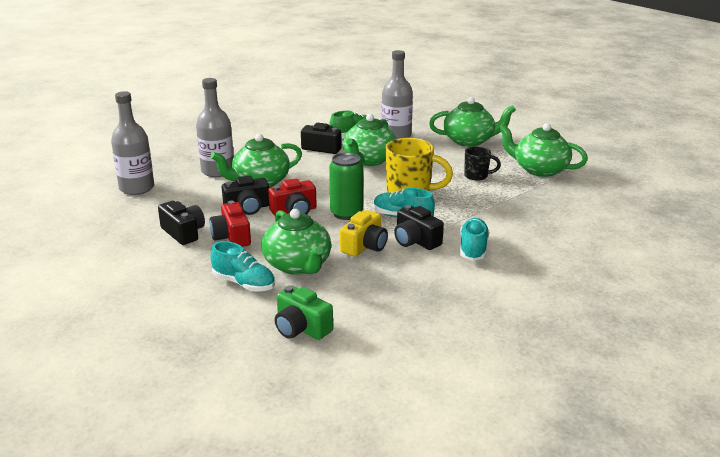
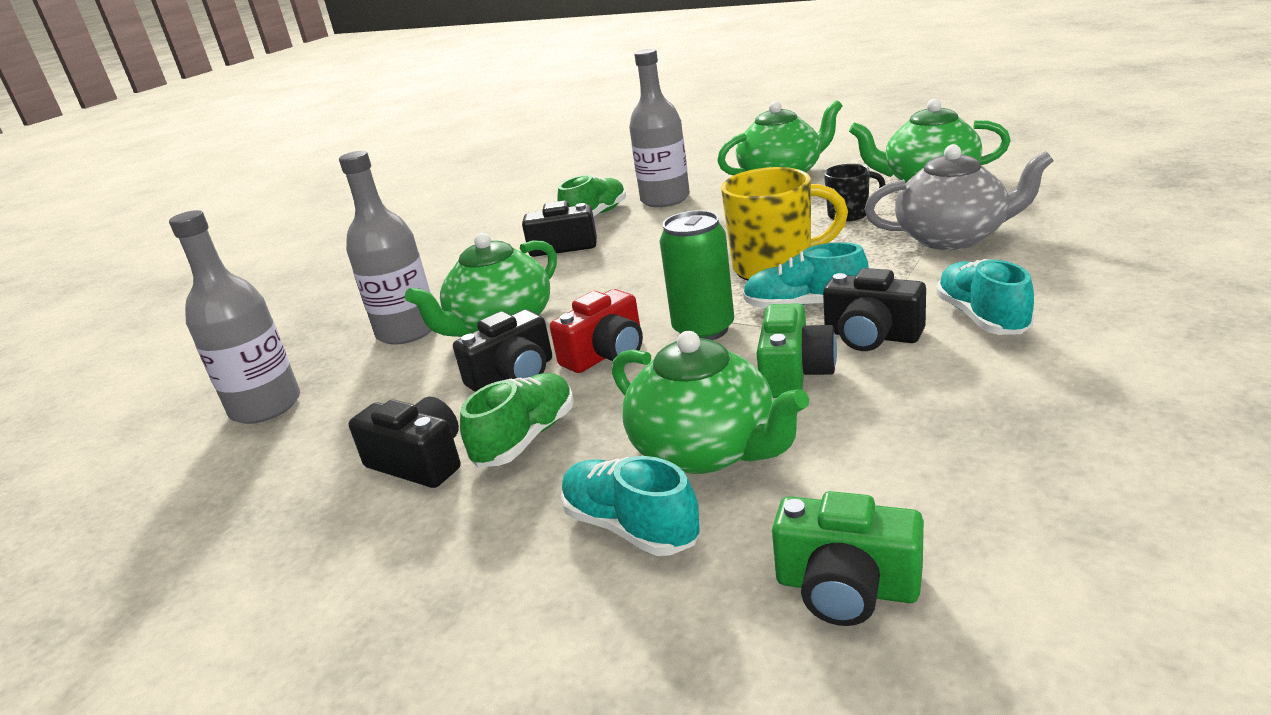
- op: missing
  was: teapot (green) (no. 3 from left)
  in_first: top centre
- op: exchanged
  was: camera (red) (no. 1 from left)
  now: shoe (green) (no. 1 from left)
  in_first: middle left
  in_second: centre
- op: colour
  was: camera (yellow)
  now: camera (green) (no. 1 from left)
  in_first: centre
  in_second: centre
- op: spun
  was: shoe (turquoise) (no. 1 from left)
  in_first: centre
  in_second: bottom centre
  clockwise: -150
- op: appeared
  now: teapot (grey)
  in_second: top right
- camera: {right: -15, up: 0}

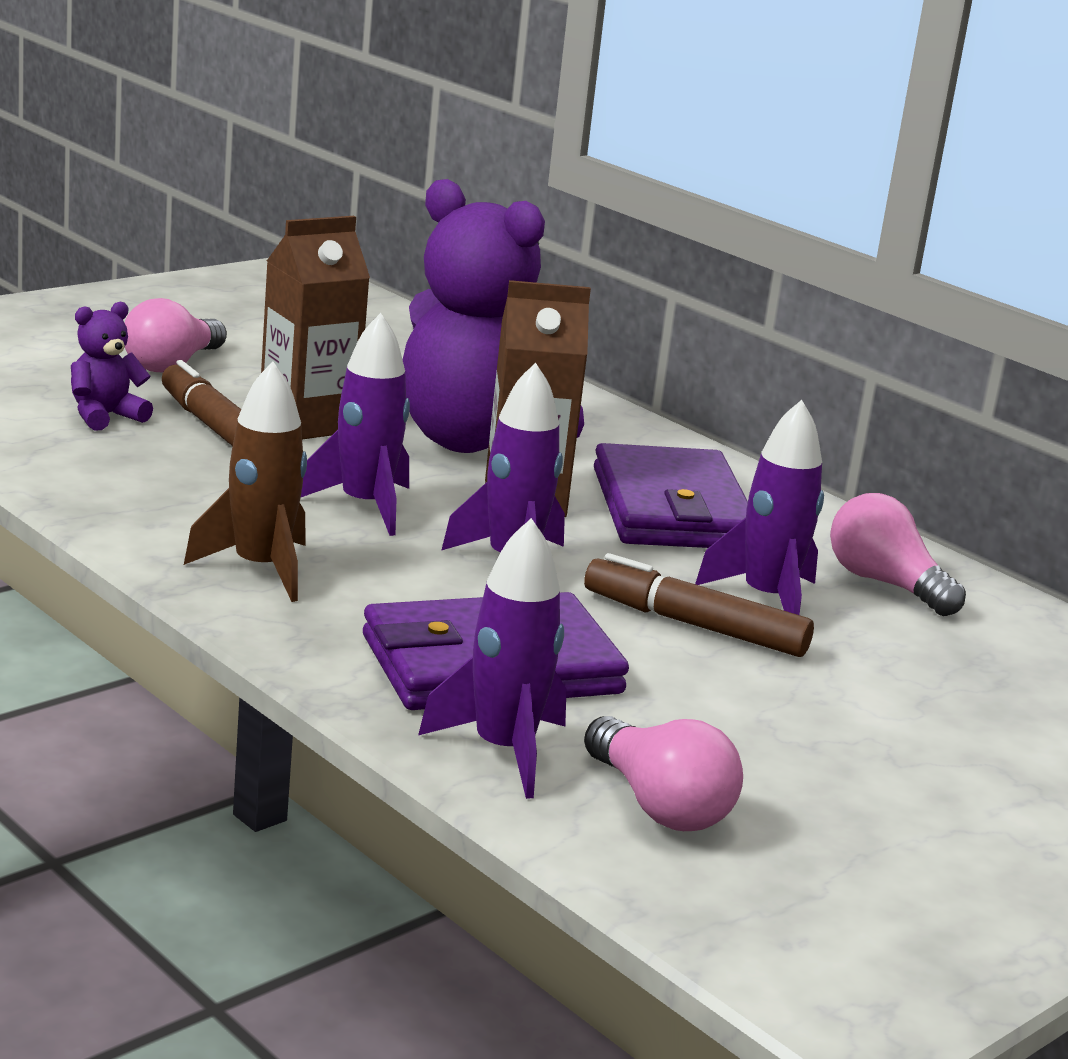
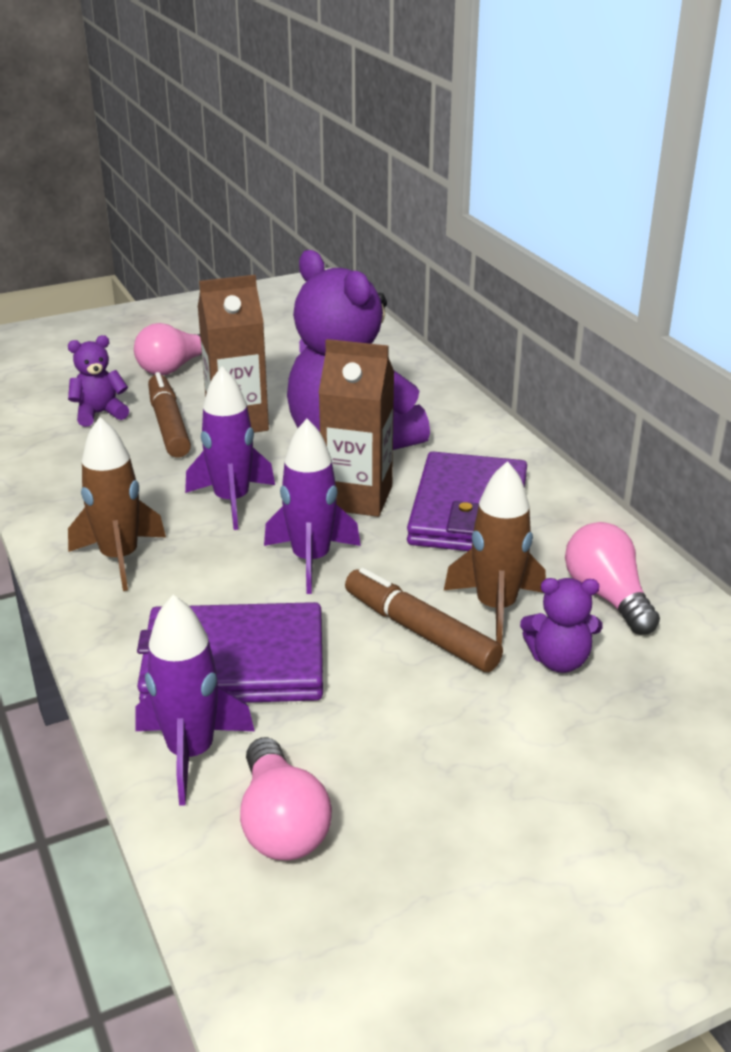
- op: colour
  was: rocket (purple) (no. 4 from left)
  now: rocket (brown) (no. 2 from left)
  in_first: middle right
  in_second: middle right
- op: appeared
  now: teddy bear (purple) (no. 3 from left)
  in_second: middle right
- camera: {right: 20, up: 10}

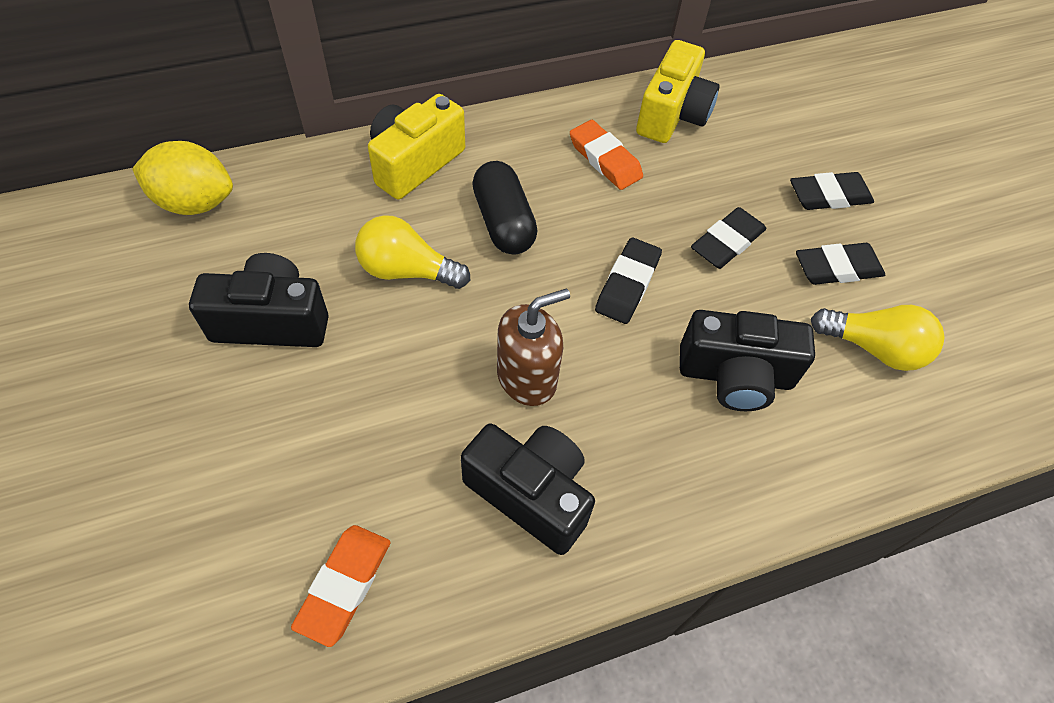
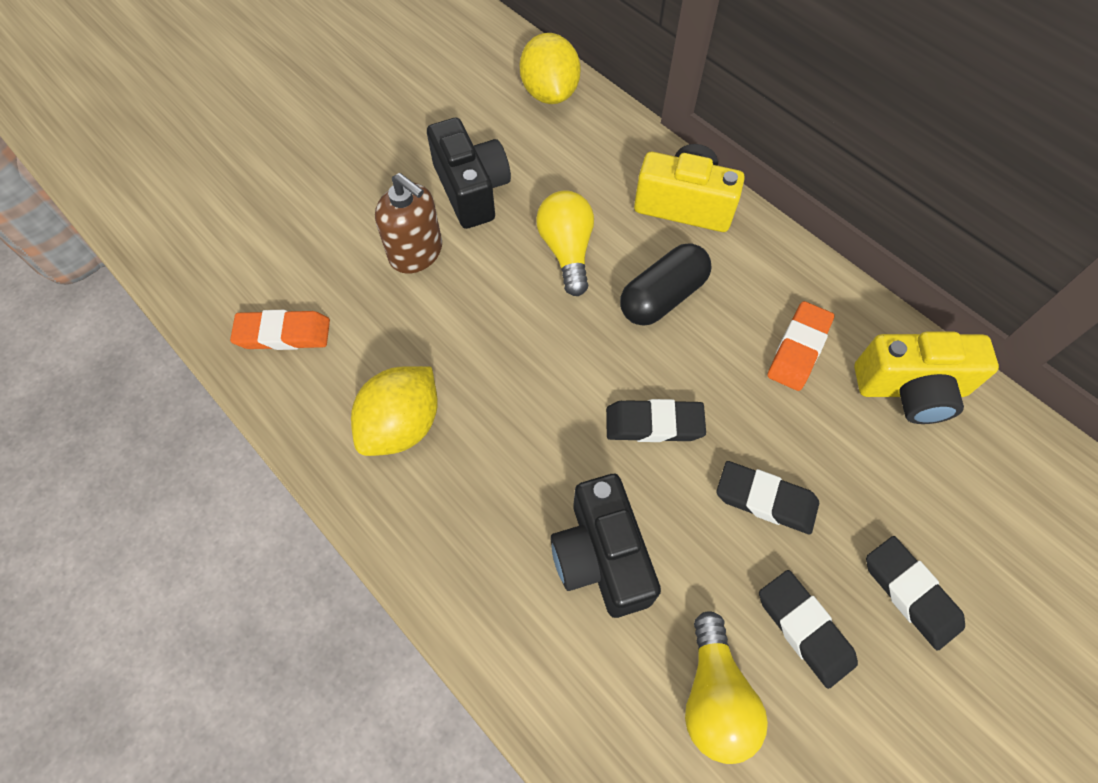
- op: relocated
  was: soap dispenser (brown)
  in_first: centre
  in_second: top centre
- op: exchanged
  was: camera (black) (no. 2 from left)
  now: lemon (yellow) (no. 1 from left)
  in_first: bottom centre
  in_second: centre
- camera: {right: 70, up: 5}

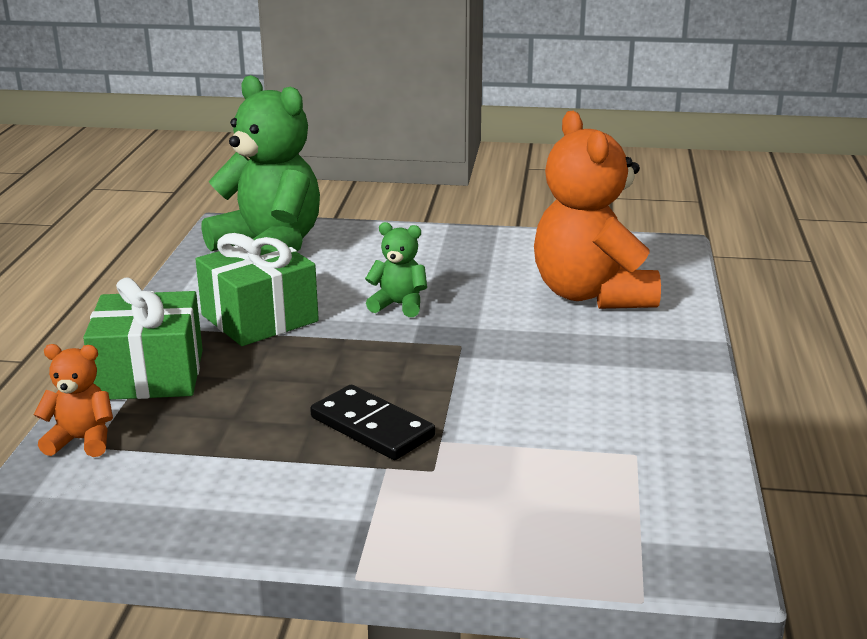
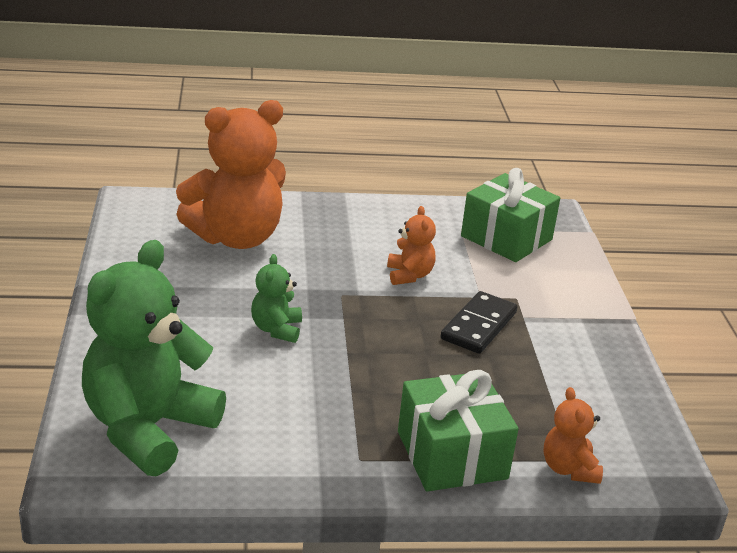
- op: relocated
  was: gift (green) (no. 2 from left)
  in_first: middle left
  in_second: middle right
- op: appeared
  now: teddy bear (orange) (no. 2 from left)
  in_second: centre
- camera: {right: -105, up: 5}

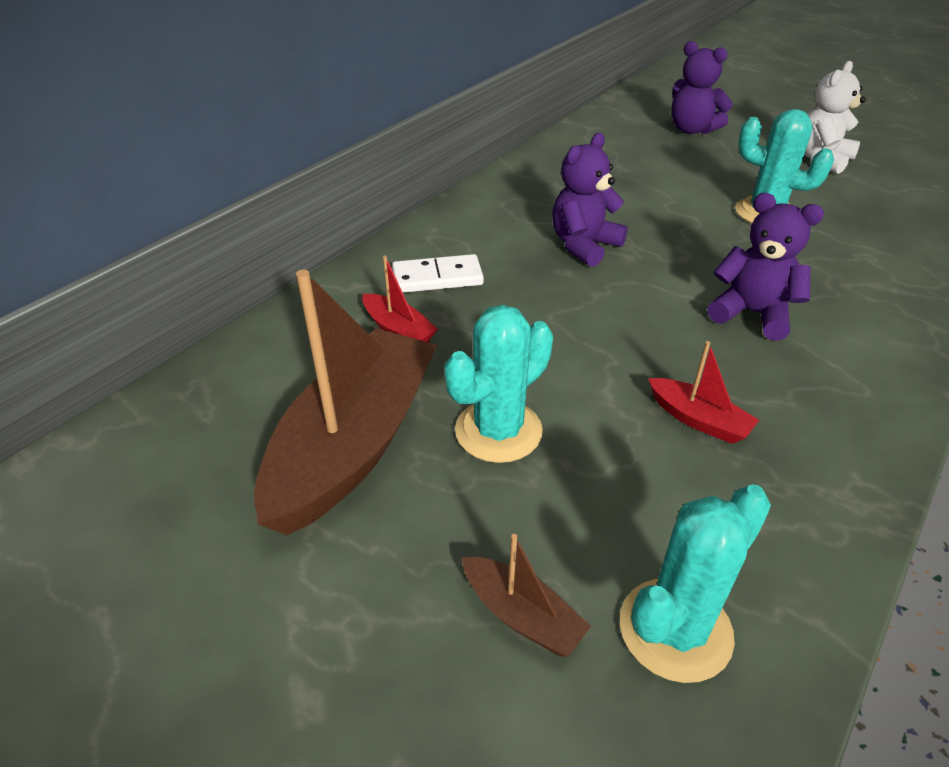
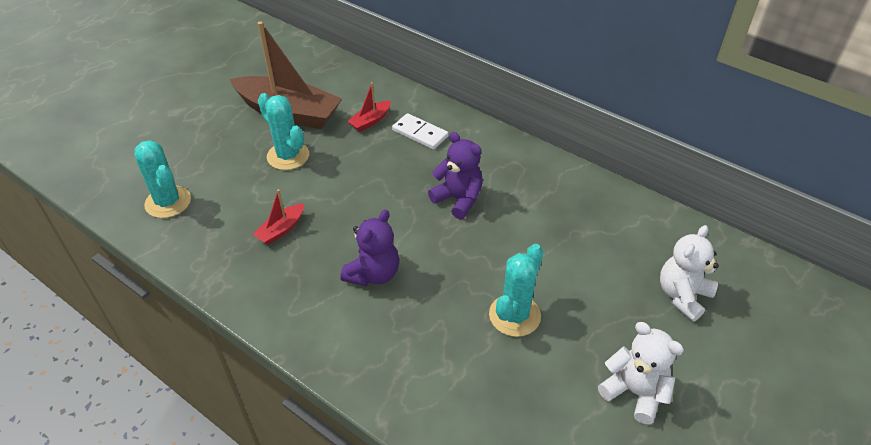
- op: colour
  was: teddy bear (purple) (no. 2 from left)
  now: teddy bear (white) (no. 2 from left)
  in_first: top right
  in_second: middle right
- op: spun
  was: domino (white)
  in_first: centre
  in_second: top centre
  clockwise: -45
- op: missing
  was: boat (brown) (no. 2 from left)
  in_first: bottom centre
- camera: {right: 90, up: 5}

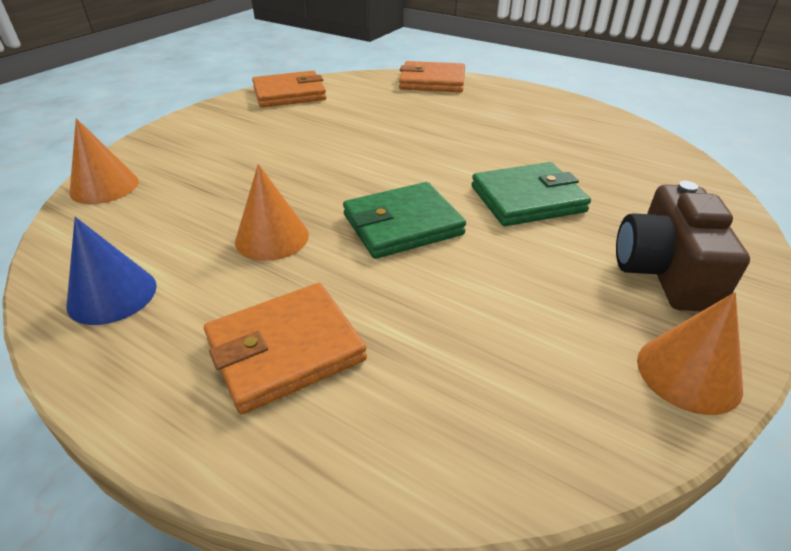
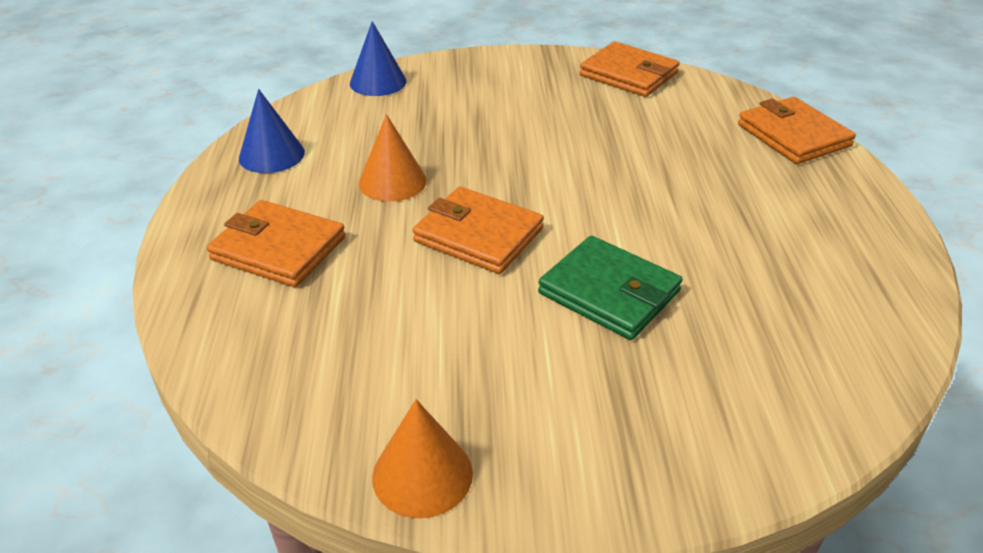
- op: colour
  was: cone (orange) (no. 1 from left)
  now: cone (blue) (no. 2 from left)
  in_first: top left
  in_second: top centre
- op: missing
  was: camera (brown)
  in_first: middle right
- op: colour
  was: wallet (green) (no. 1 from left)
  now: wallet (orange) (no. 2 from left)
  in_first: centre
  in_second: centre
- camera: {right: 55, up: 0}

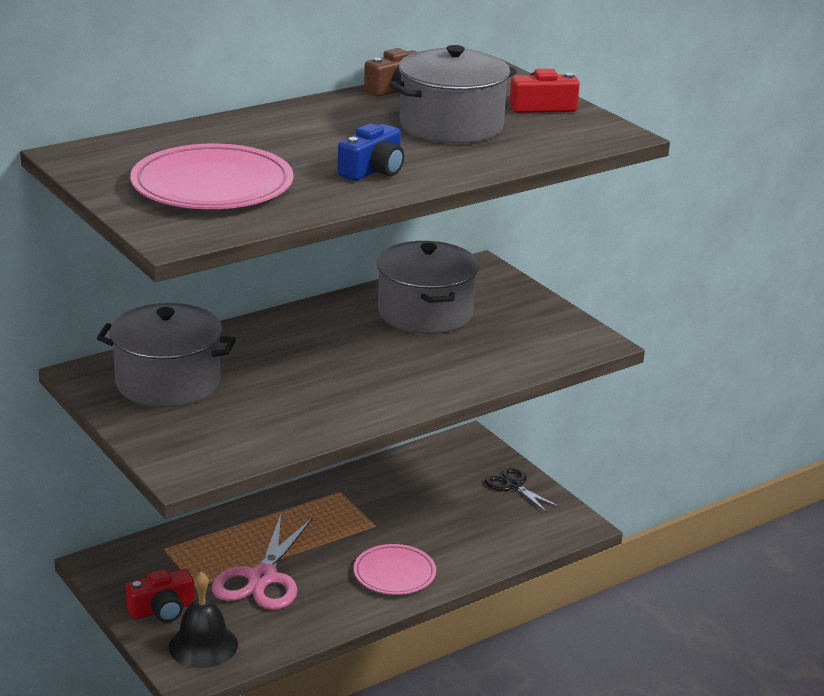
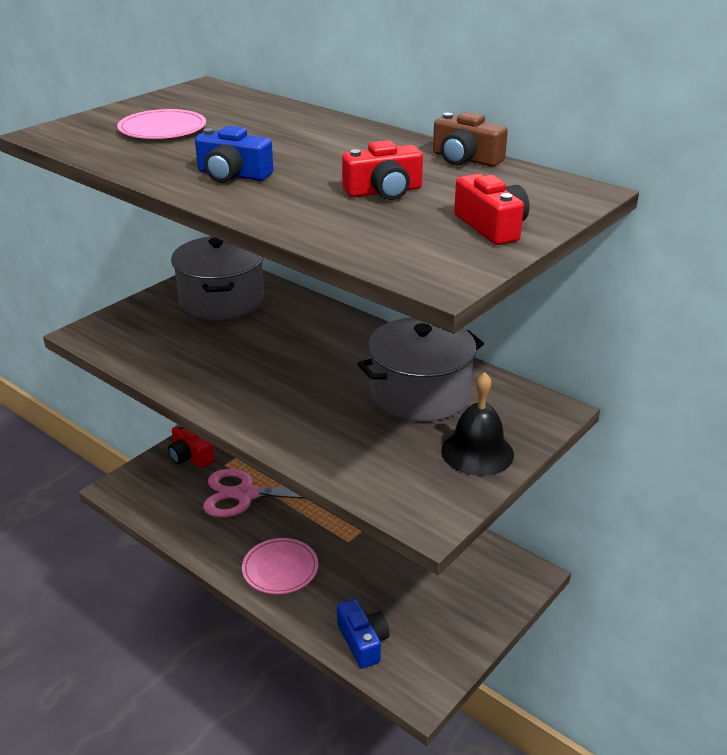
- op: exchanged
  was: pot (grey) (no. 3 from left)
  now: camera (red) (no. 2 from left)
  in_first: top centre
  in_second: top centre
- op: size
  was: plate (pink) (no. 1 from left)
  in_first: top left
  in_second: top left
  ratio: 0.61
- op: missing
  was: scissors (black)
  in_first: bottom centre
- op: relocated
  was: bell (black)
  in_first: bottom left
  in_second: centre
- op: appeared
  now: camera (blue) (no. 2 from left)
  in_second: bottom centre
- camera: {right: 75, up: 5}

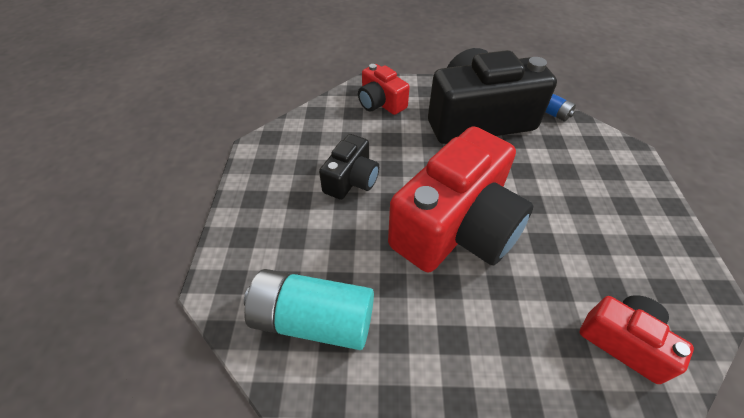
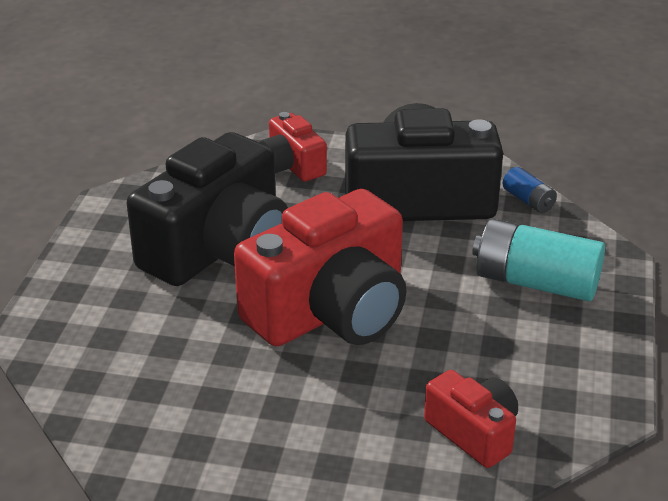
- op: size
  was: camera (black) (no. 1 from left)
  in_first: centre
  in_second: middle left
  ratio: 2.01
- op: relocated
  was: battery (turquoise)
  in_first: bottom centre
  in_second: middle right
- camera: {right: 10, up: -15}

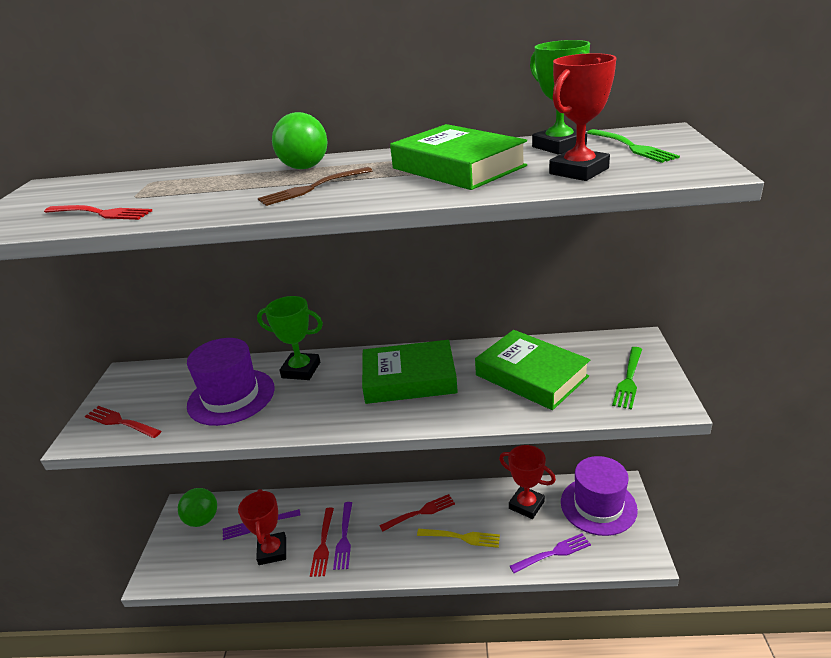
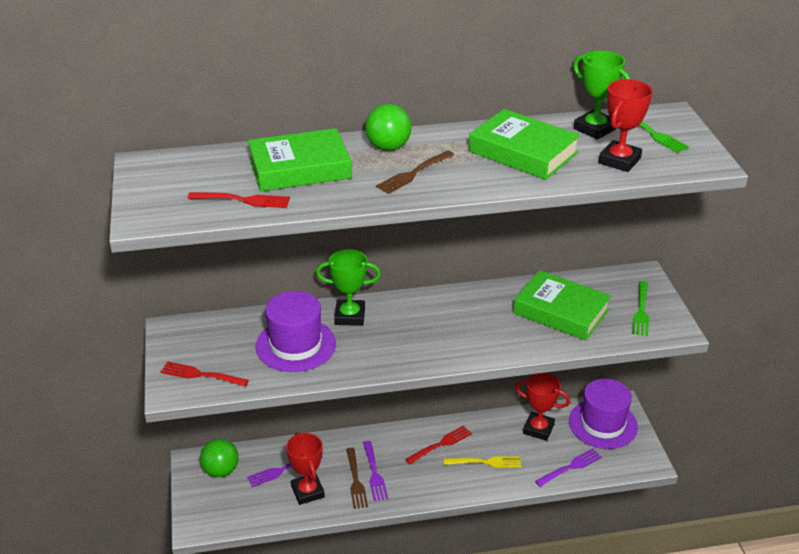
- op: relocated
  was: book (green) (no. 1 from left)
  in_first: centre
  in_second: top centre
- op: colour
  was: fork (red) (no. 3 from left)
  now: fork (brown) (no. 1 from left)
  in_first: bottom centre
  in_second: bottom centre
- camera: {right: -15, up: 5}

